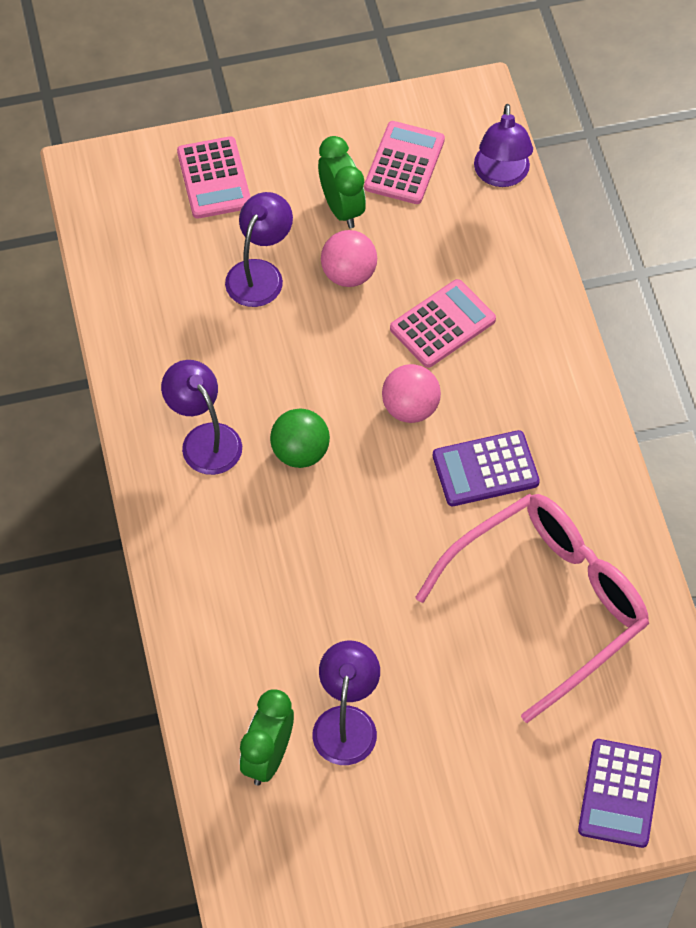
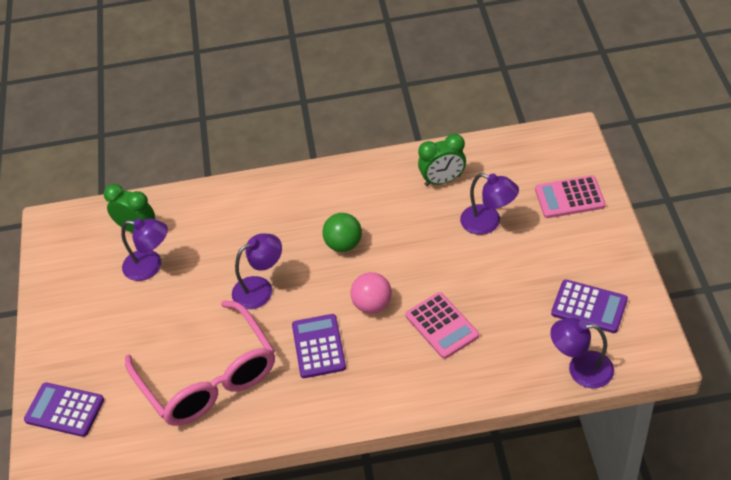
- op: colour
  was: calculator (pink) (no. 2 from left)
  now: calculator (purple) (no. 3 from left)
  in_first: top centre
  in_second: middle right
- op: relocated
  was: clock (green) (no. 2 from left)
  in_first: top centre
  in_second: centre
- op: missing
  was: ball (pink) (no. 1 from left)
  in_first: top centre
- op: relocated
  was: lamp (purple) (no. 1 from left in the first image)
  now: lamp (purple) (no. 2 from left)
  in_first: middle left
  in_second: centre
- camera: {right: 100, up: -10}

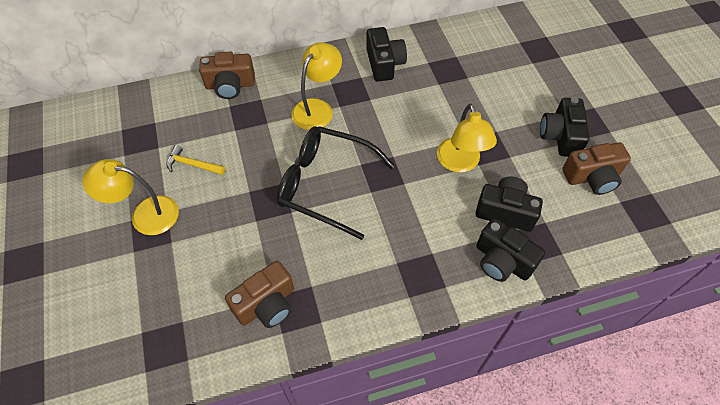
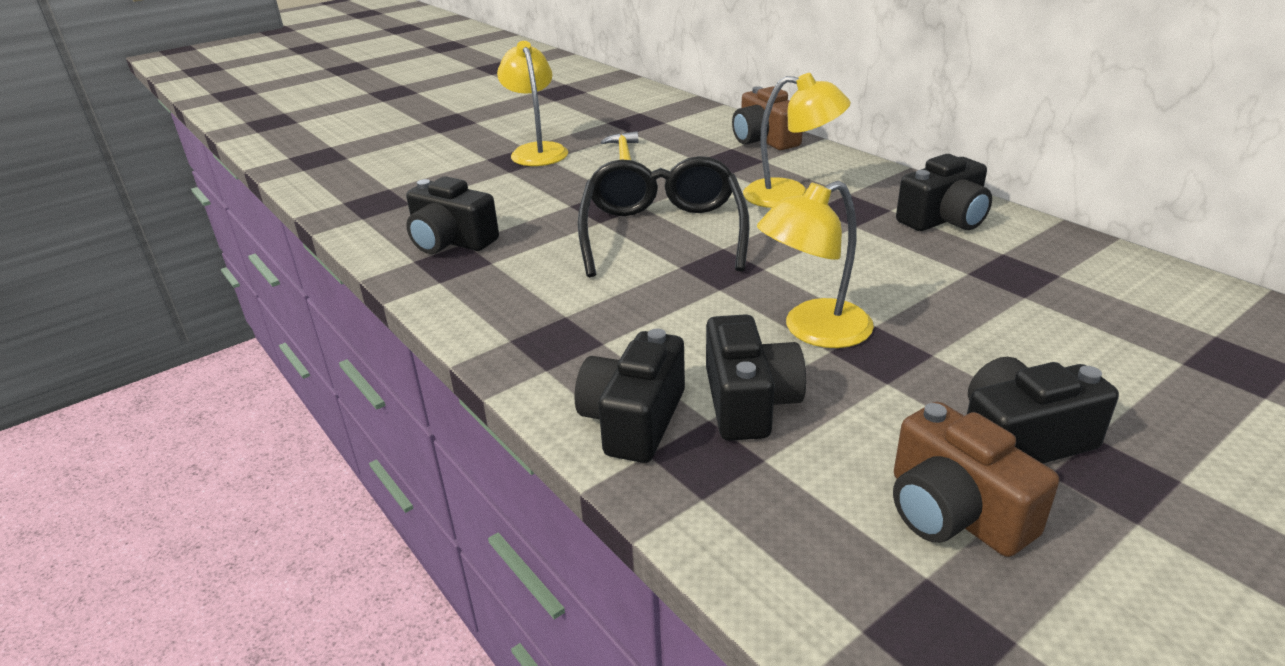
- op: colour
  was: camera (brown) (no. 2 from left)
  now: camera (black) (no. 1 from left)
  in_first: bottom centre
  in_second: top centre
- camera: {right: 70, up: -25}

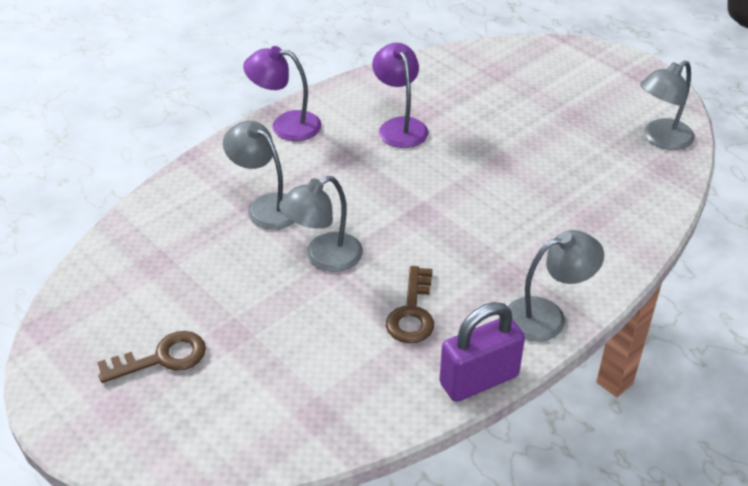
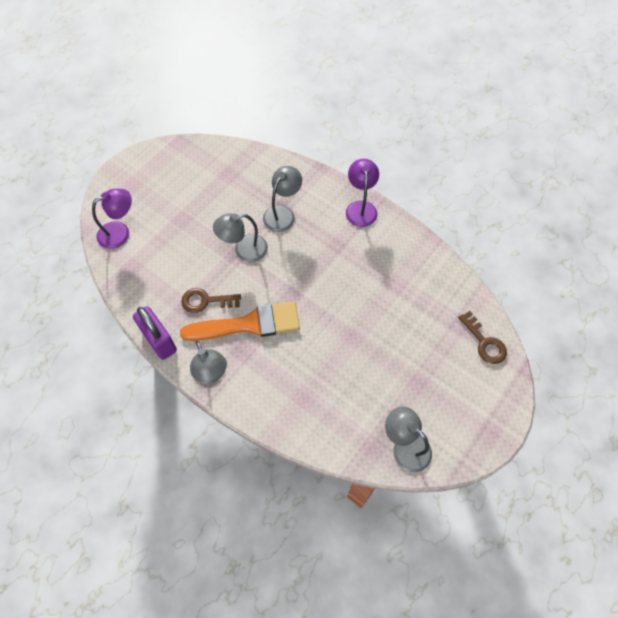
- op: relocated
  was: lamp (purple) (no. 2 from left in the first image)
  now: lamp (purple) (no. 1 from left)
  in_first: top centre
  in_second: middle left
- op: spun
  was: lamp (grey) (no. 2 from left)
  in_first: centre
  in_second: centre
  clockwise: -60
- op: relocated
  was: key (brown) (no. 1 from left in the first image)
  now: key (brown) (no. 2 from left)
  in_first: bottom left
  in_second: middle right
- op: appeared
  now: brush (orange)
  in_second: centre
- camera: {right: 80, up: 20}

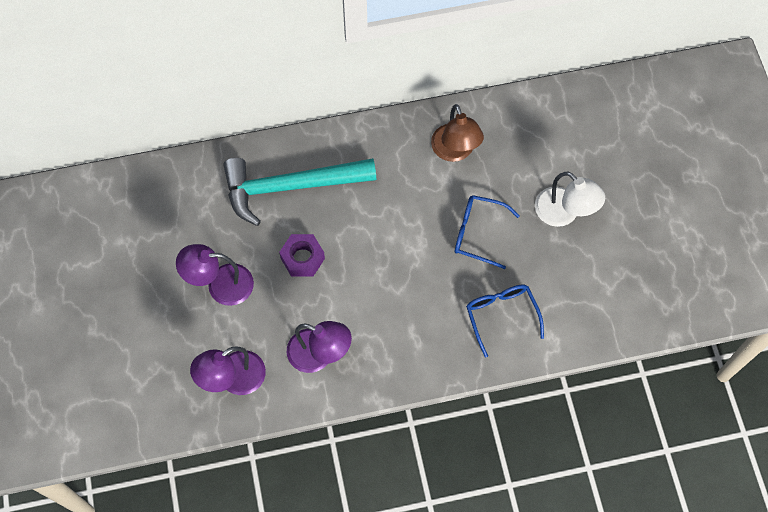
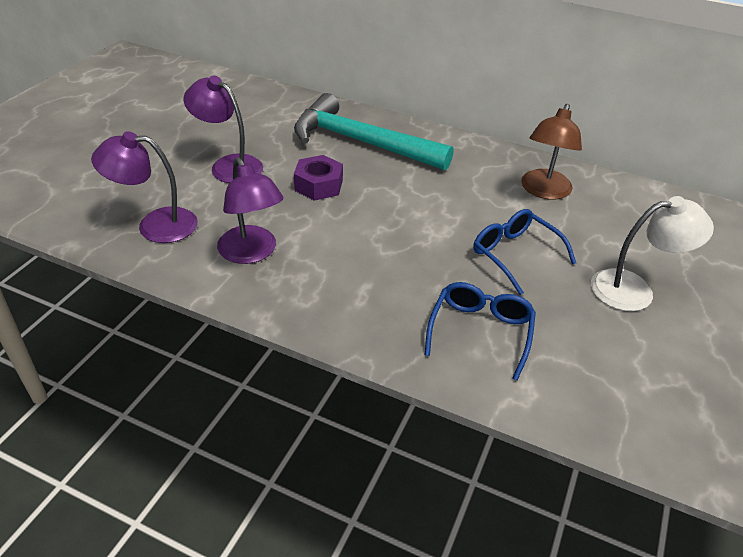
- op: spun
  was: lamp (white)
  in_first: middle right
  in_second: middle right
  clockwise: -90
- camera: {right: 35, up: -25}

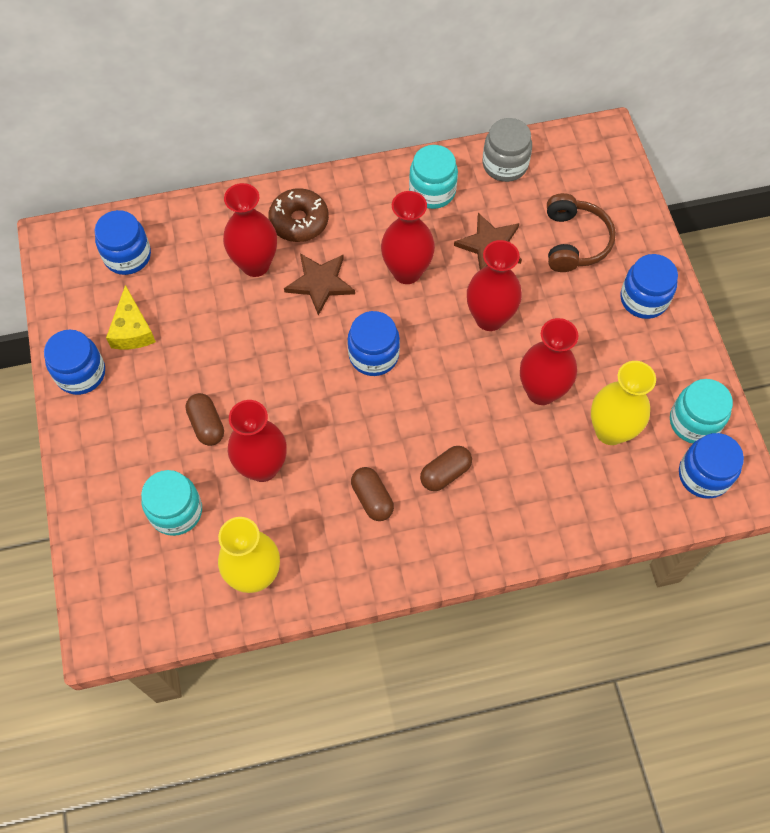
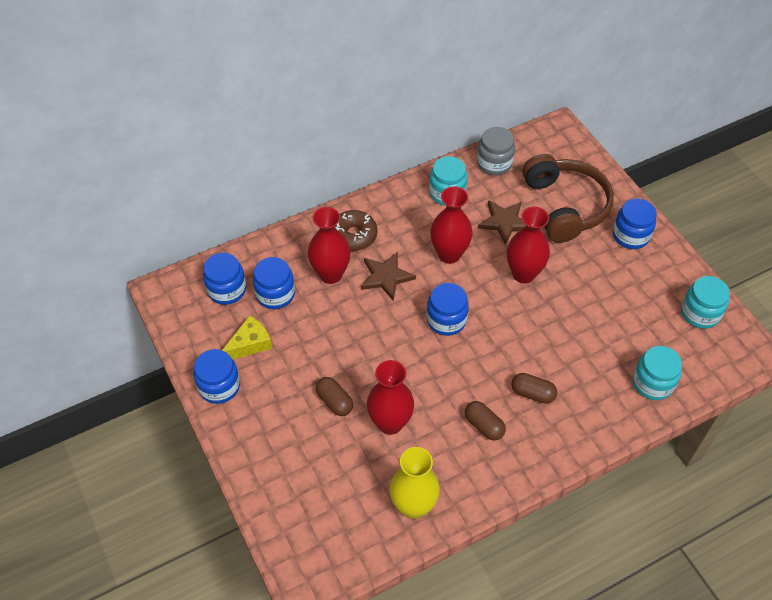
- op: size
  was: headphones (brown)
  in_first: top right
  in_second: top right
  ratio: 1.53
- op: spun
  was: cheese (yellow)
  in_first: middle left
  in_second: middle left
  clockwise: -105
- op: missing
  was: vase (red) (no. 5 from left)
  in_first: middle right
- op: missing
  was: vase (yellow) (no. 2 from left)
  in_first: middle right
- op: relocated
  was: jar (blue) (no. 5 from left in the first image)
  now: jar (blue) (no. 3 from left)
  in_first: middle right
  in_second: centre
- op: spun
  was: capsule (brown) (no. 3 from left)
  in_first: centre
  in_second: middle right
  clockwise: 75
- op: relocated
  was: jar (turquoise) (no. 1 from left in the first image)
  now: jar (turquoise) (no. 2 from left)
  in_first: middle left
  in_second: middle right
- camera: {right: -15, up: -10}

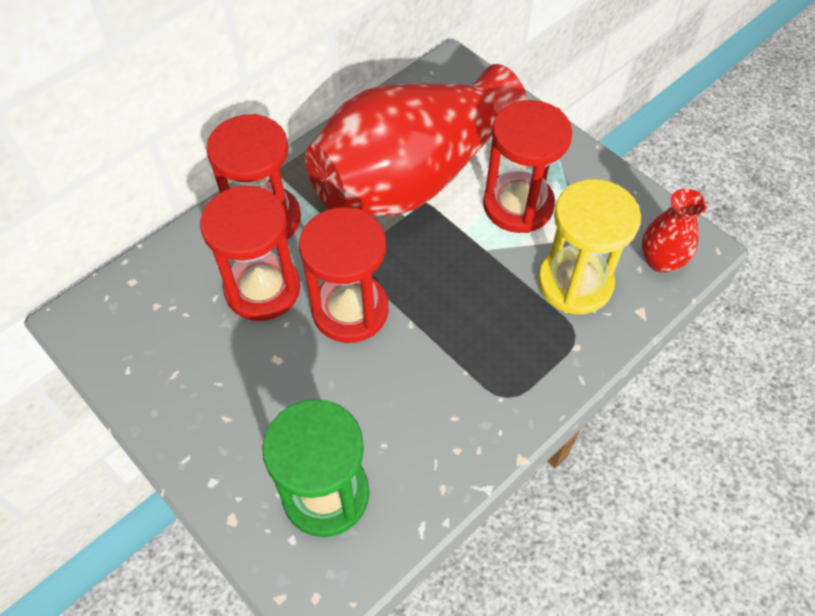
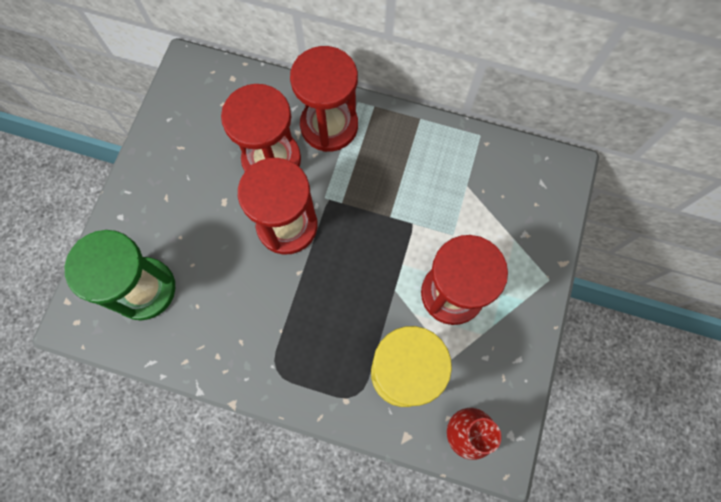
- op: missing
  was: vase (red) (no. 1 from left)
  in_first: top centre
- camera: {right: 60, up: 15}

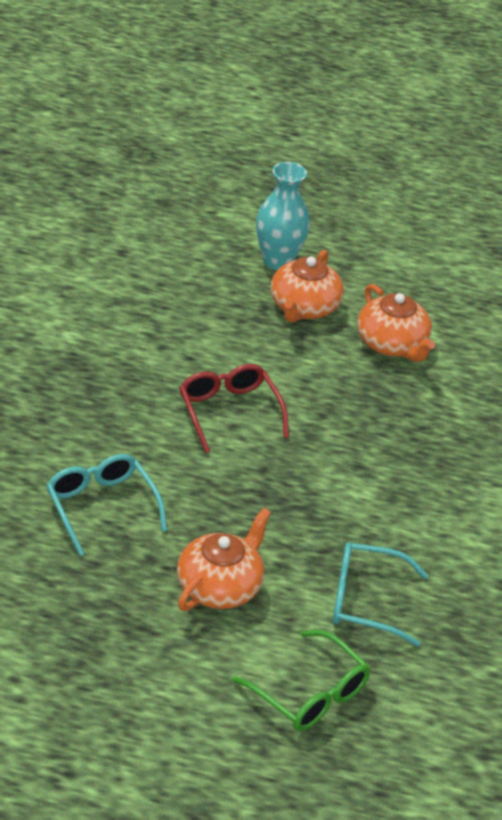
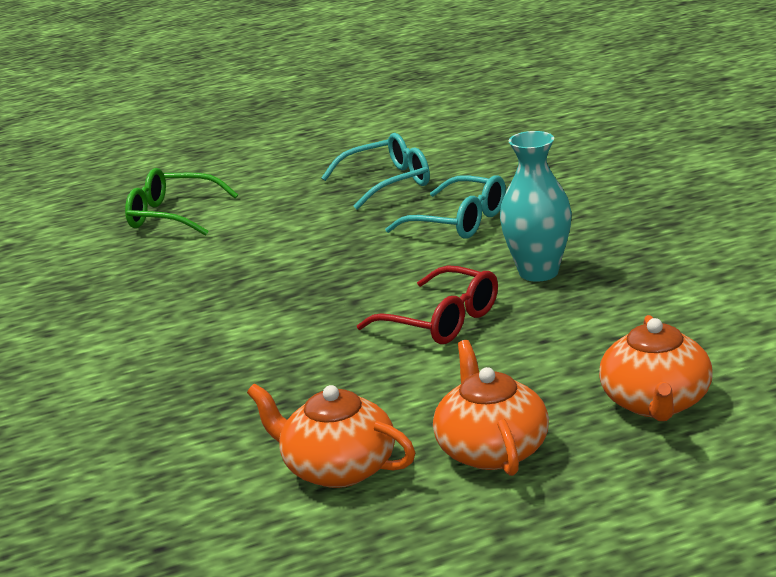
- op: relocated
  was: vase (turquoise)
  in_first: top centre
  in_second: middle right
- op: relocated
  was: teapot (orange) (no. 1 from left in the first image)
  now: teapot (orange) (no. 3 from left)
  in_first: bottom centre
  in_second: middle right
- op: relocated
  was: glasses (turquoise) (no. 2 from left in the first image)
  now: glasses (turquoise) (no. 1 from left)
  in_first: bottom right
  in_second: top centre
- camera: {right: 155, up: -15}

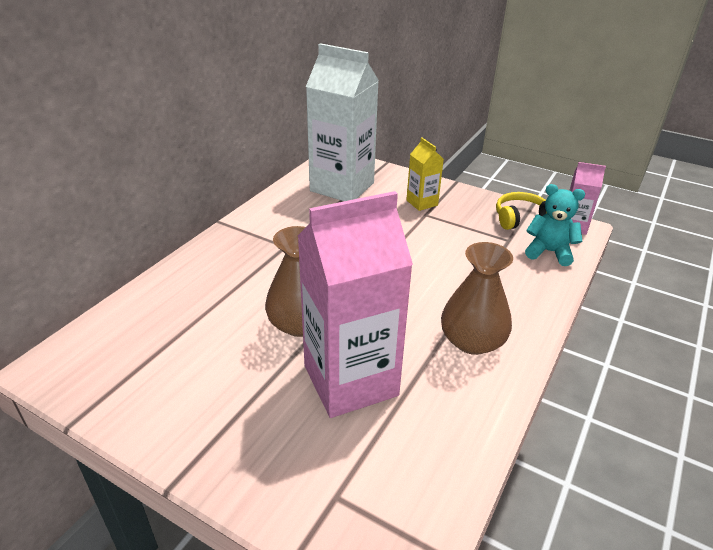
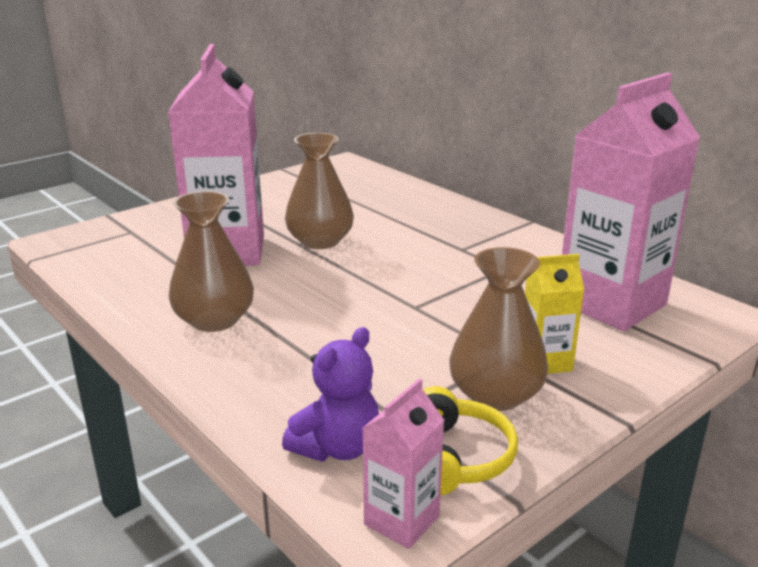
- op: colour
  was: carton (white)
  now: carton (pink) (no. 3 from left)
  in_first: top centre
  in_second: middle right
- op: colour
  was: teddy bear (turquoise)
  now: teddy bear (purple)
  in_first: middle right
  in_second: bottom centre
- op: appeared
  now: vase (brown) (no. 3 from left)
  in_second: centre
- camera: {right: 110, up: -10}

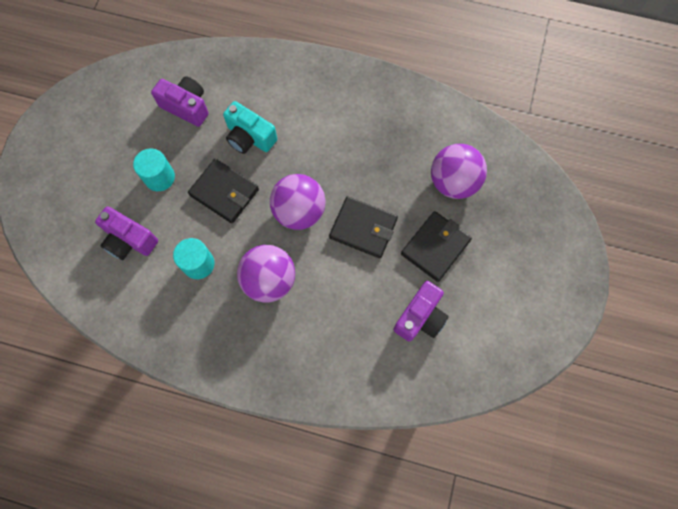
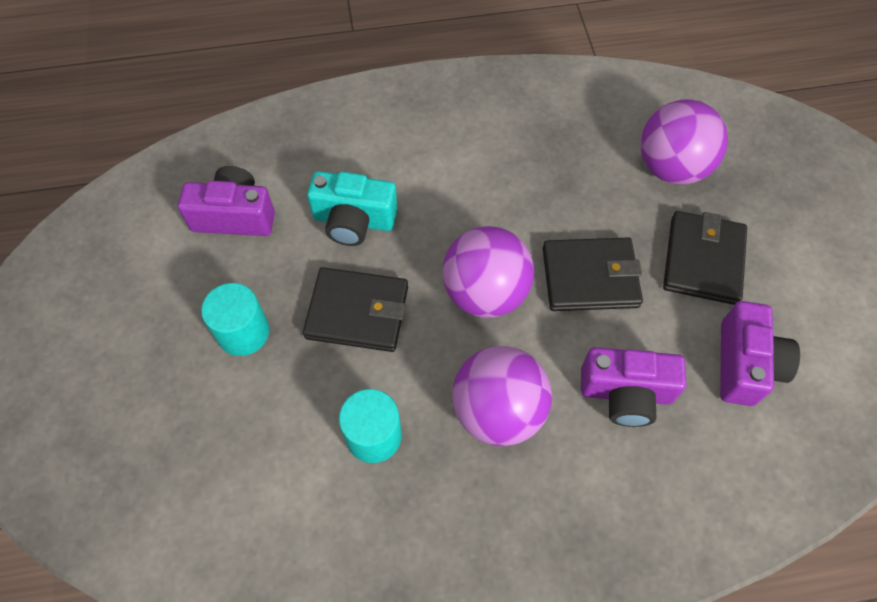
- op: relocated
  was: camera (purple) (no. 1 from left in the first image)
  now: camera (purple) (no. 2 from left)
  in_first: middle left
  in_second: middle right
- camera: {right: -25, up: -10}

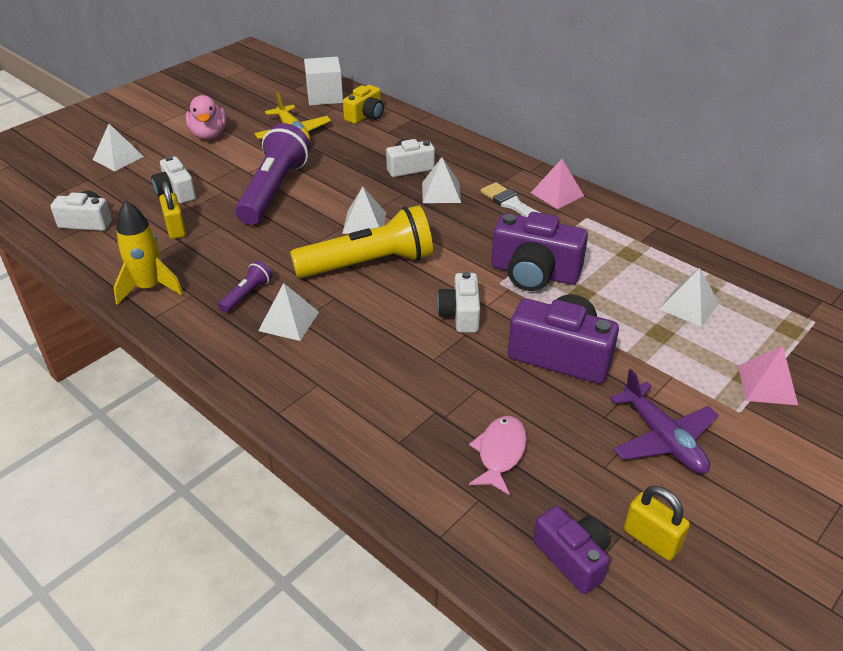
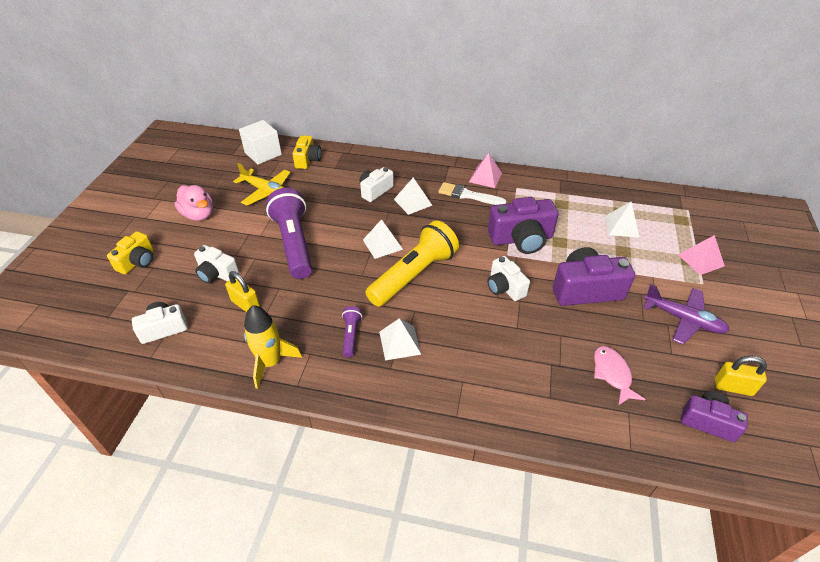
- op: exchanged
  was: pyramid (white) (no. 1 from left)
  now: camera (yellow) (no. 1 from left)
  in_first: top left
  in_second: middle left
- camera: {right: -30, up: 5}

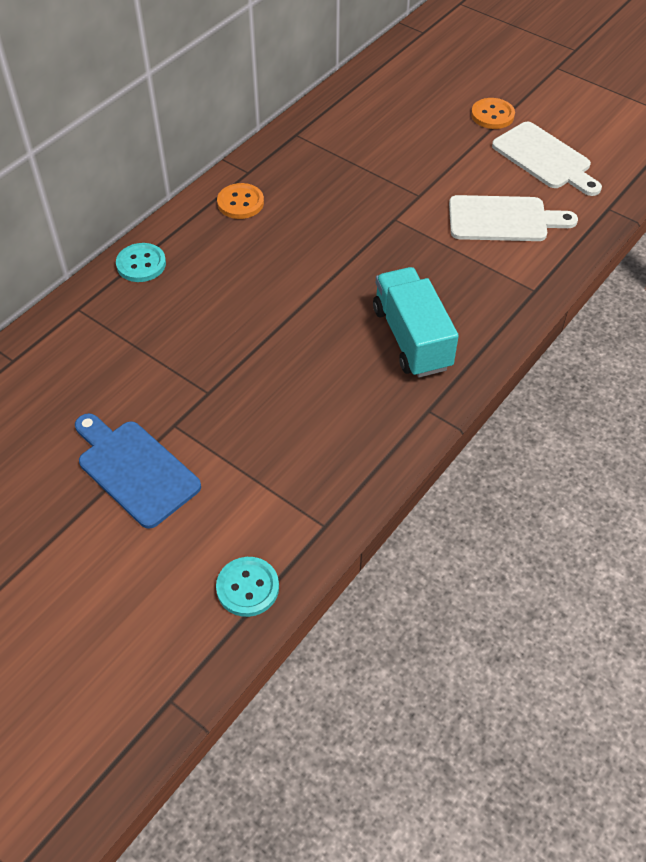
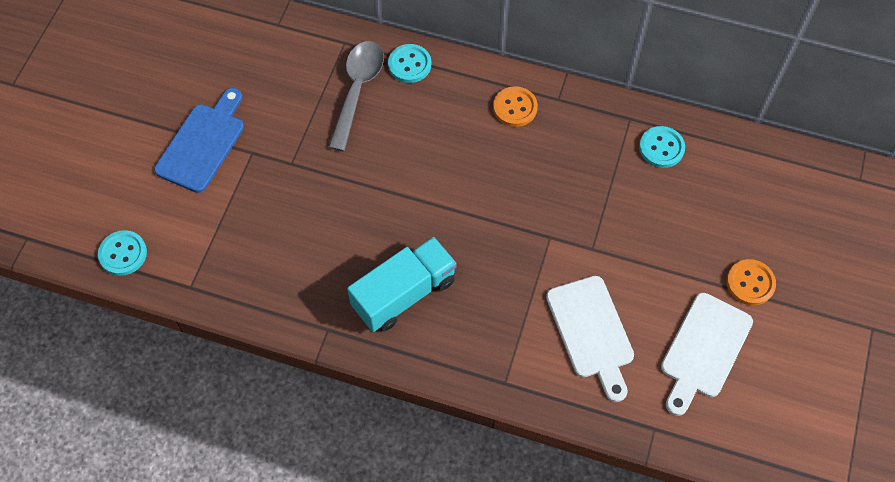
- op: appeared
  now: spoon (grey)
  in_second: top centre
- op: appeared
  now: button (turquoise) (no. 3 from left)
  in_second: top right
- camera: {right: 70, up: 10}

